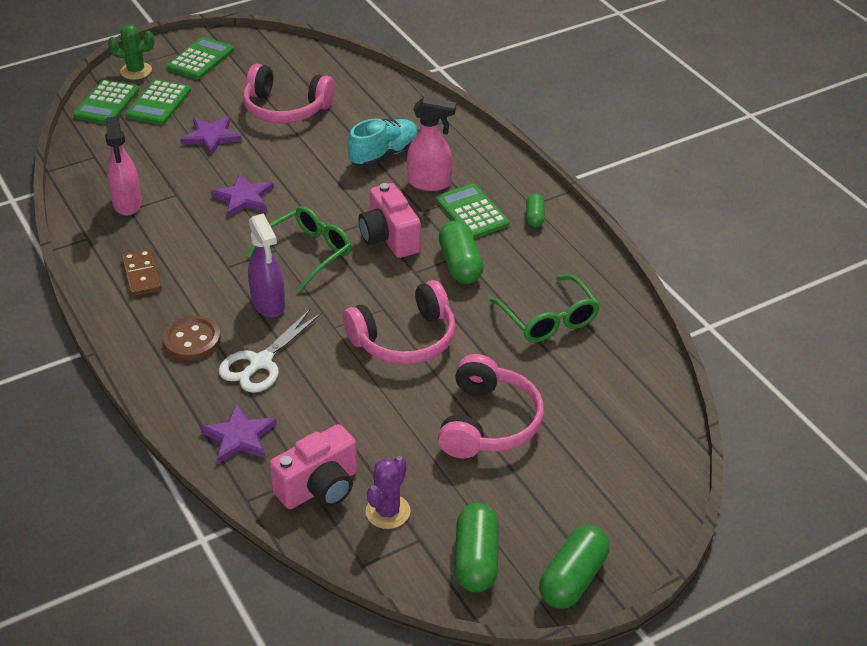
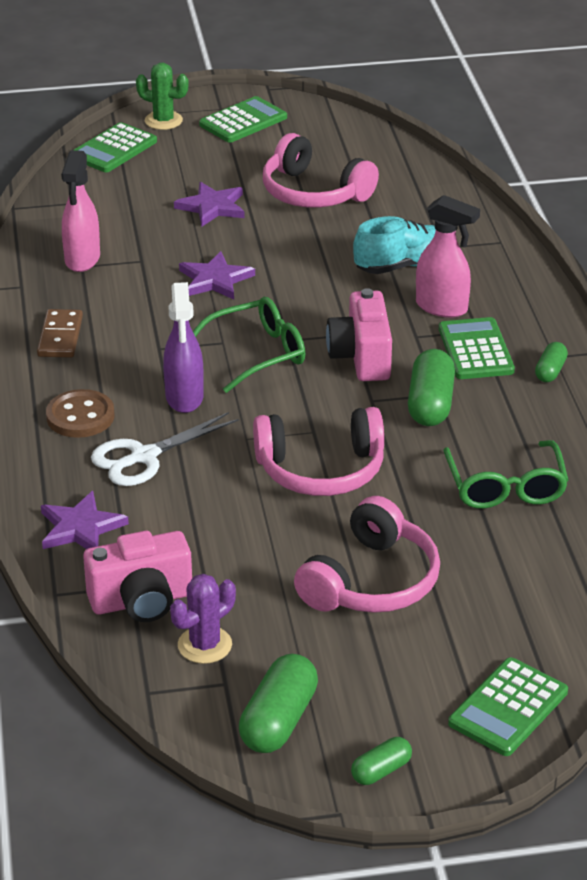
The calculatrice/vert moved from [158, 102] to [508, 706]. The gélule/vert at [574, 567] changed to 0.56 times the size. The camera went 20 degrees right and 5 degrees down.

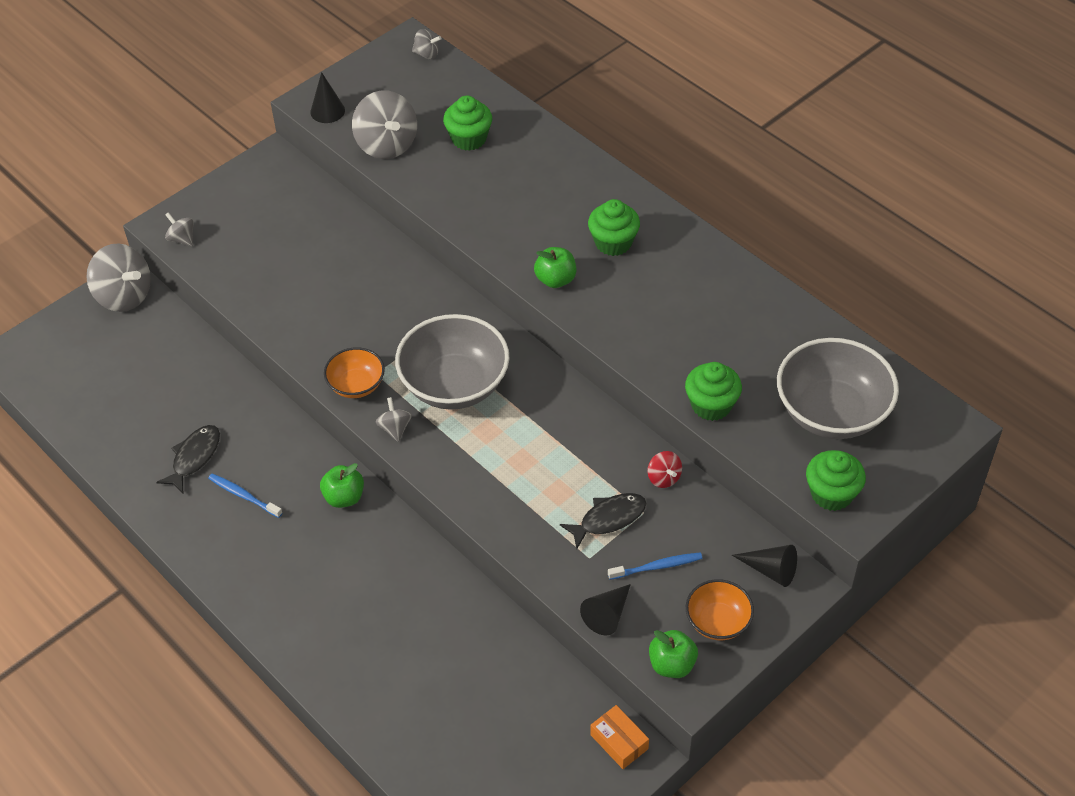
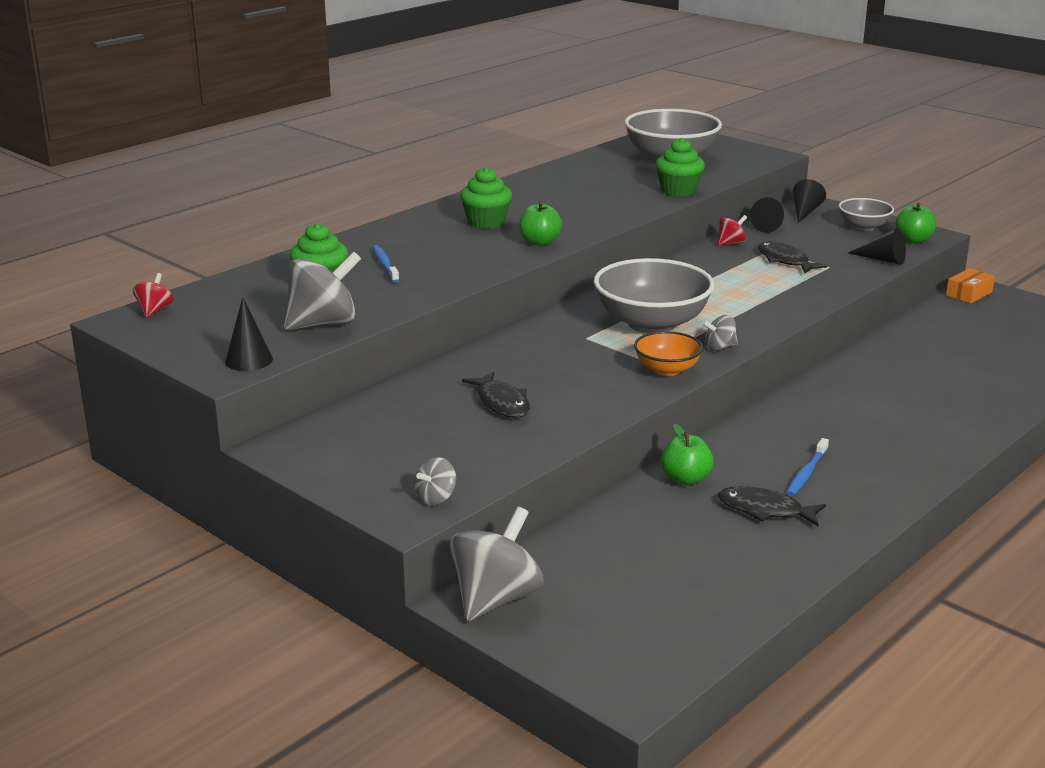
The muffin/vert at [836, 480] disappeared. The poisson/noir at [496, 395] appeared. The cône/noir at [767, 215] appeared. The pomme/vert moved from [342, 485] to [687, 454]. The brosse à dents/bleu moved from [655, 566] to [385, 264]. The toupie/gris at [427, 44] became the toupie/rouge at [153, 295]. The bol/orange at [720, 609] became the bol/gris at [866, 214]. The camera went 95 degrees left and 25 degrees down.

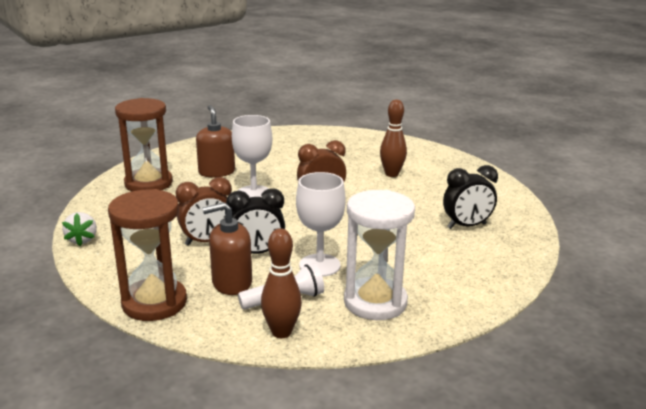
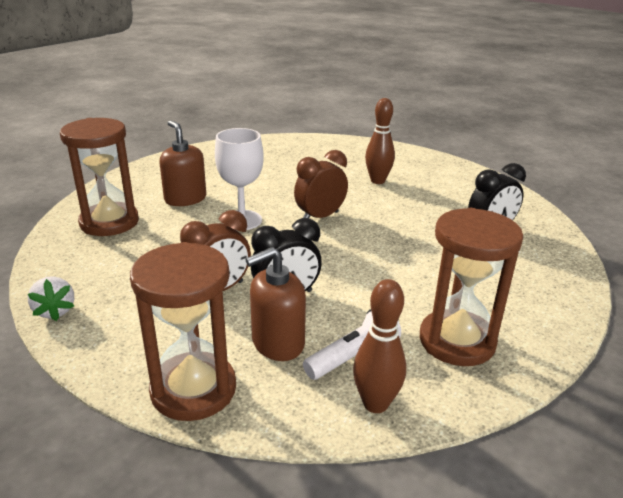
The verre à pied/blanc at [321, 224] disappeared. The sablier/blanc at [379, 255] became the sablier/marron at [471, 287]. The camera went 15 degrees left and 5 degrees up.

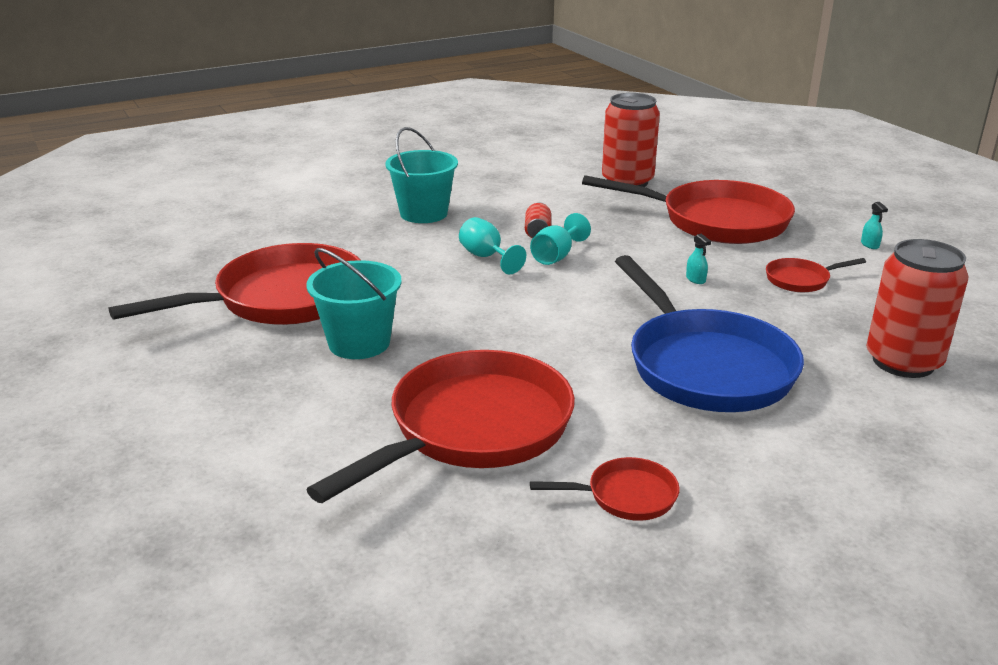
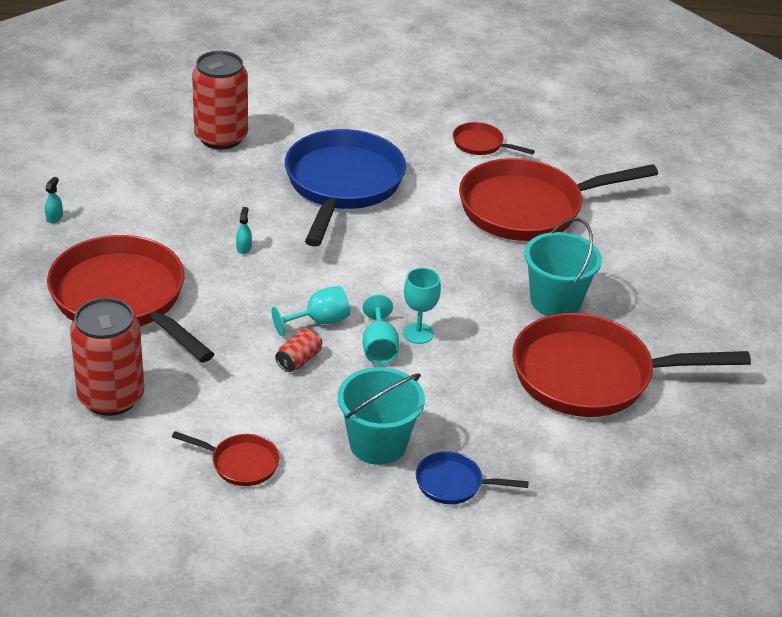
The verre à pied/turquoise at [422, 306] appeared. The poêle/bleu at [472, 477] appeared. The poêle/rouge moved from [816, 275] to [226, 458]. The camera went 150 degrees left and 10 degrees up.

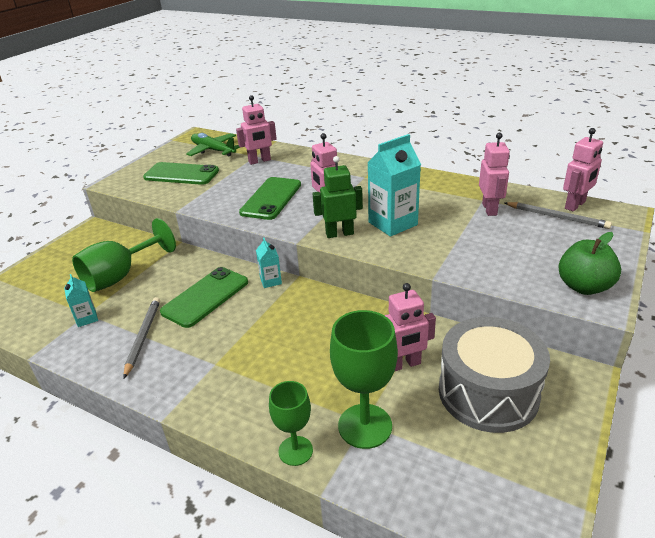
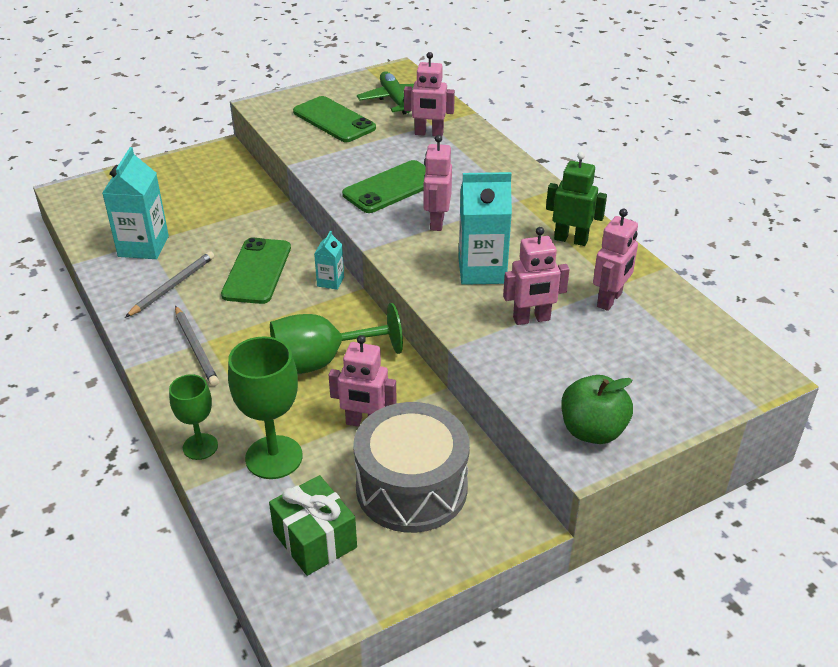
The cadeau/vert at [313, 525] appeared. The verre à pied/vert moved from [124, 255] to [336, 338]. The robot/vert moved from [337, 197] to [576, 199]. The crayon/gris moved from [558, 215] to [197, 346]. The robot/rose moved from [583, 169] to [536, 276]. The téléphone/vert at [204, 297] turned 60 degrees counterclockwise. The brique de lait/turquoise at [81, 300] changed to 1.94 times the size. The camera went 30 degrees right and 5 degrees up.

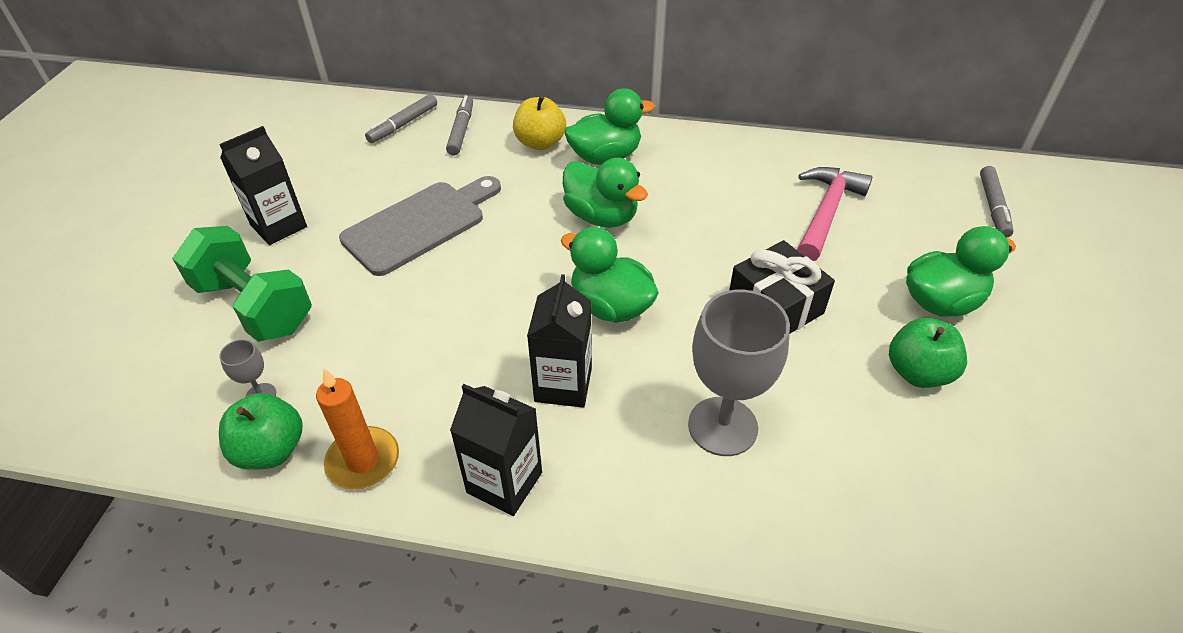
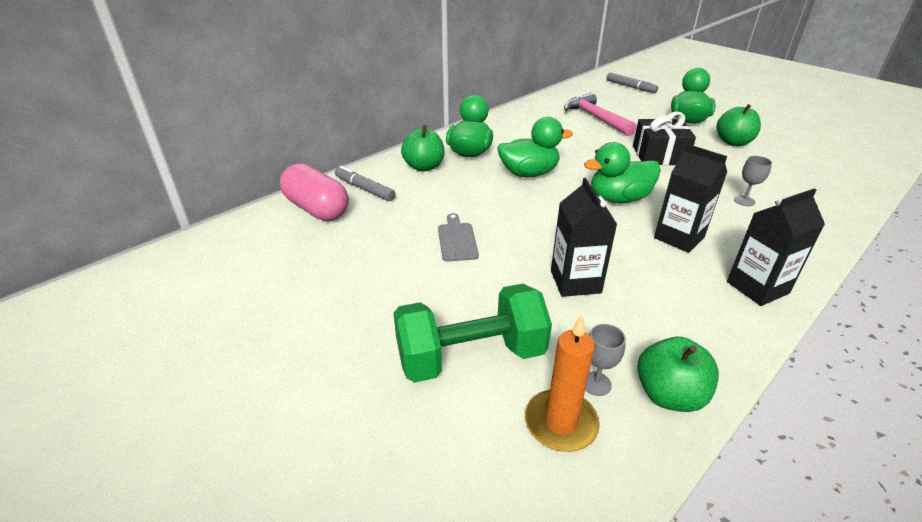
The brique de lait/noir moved from [263, 185] to [584, 237]. The bougie/orange moved from [357, 429] to [562, 383]. The feutre/gris at [401, 118] was replaced by the gélule/rose at [314, 192]. The pomme/jaune at [539, 122] became the pomme/vert at [423, 148]. The planche à découper/gris at [420, 226] changed to 0.52 times the size. The verre à pied/gris at [739, 373] changed to 0.45 times the size. The camera went 55 degrees left and 10 degrees down.

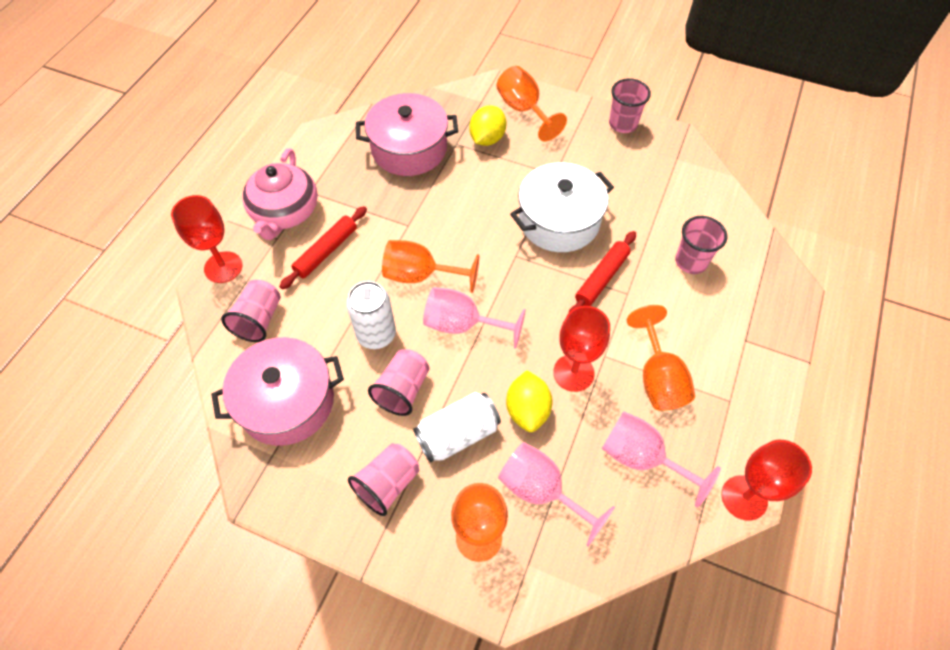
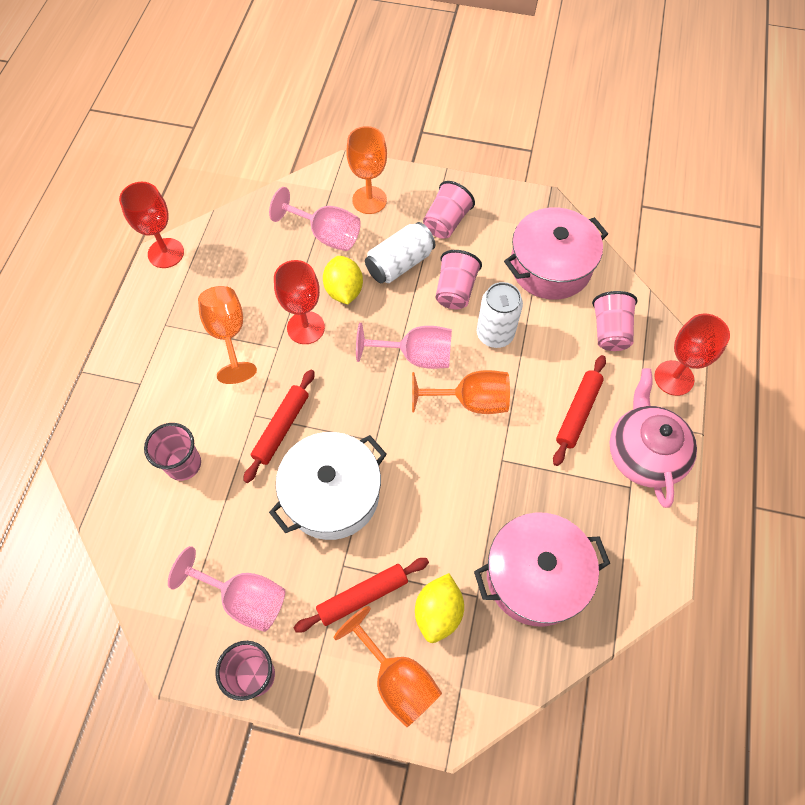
The rouleau à pâtisserie/rouge at [361, 595] appeared. The verre à pied/rose moved from [661, 459] to [226, 589]. The camera went 170 degrees right and 5 degrees up.

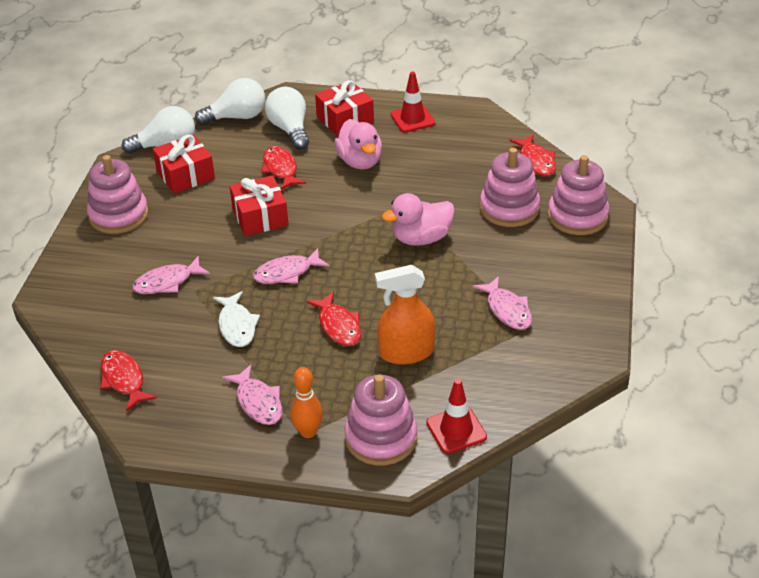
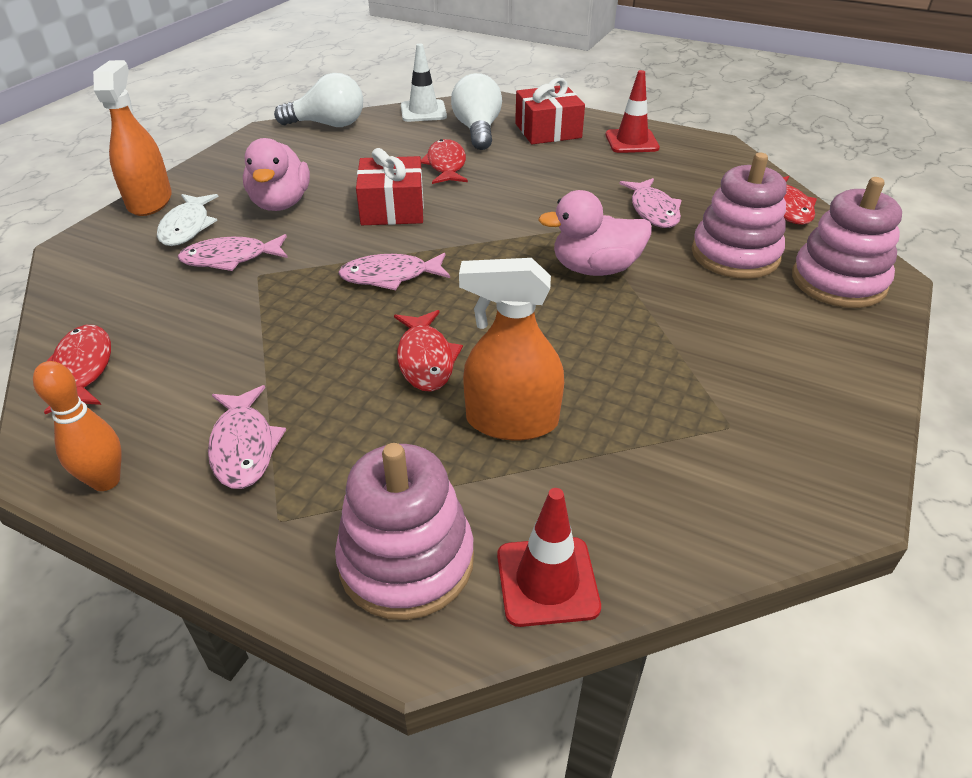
The jouet à empiler/rose at [117, 194] disappeared. The cadeau/rouge at [184, 164] disappeared. The vaporisateur/orange at [132, 138] appeared. The poisson/blanc moved from [236, 319] to [188, 220]. The quille/orange moved from [306, 402] to [77, 426]. The canard/rose moved from [358, 144] to [276, 174]. The poisson/rose moved from [502, 303] to [650, 203]. The ampoule/blanc at [230, 101] was replaced by the cône de chantier/blanc at [424, 83]. The camera went 15 degrees right and 0 degrees up.

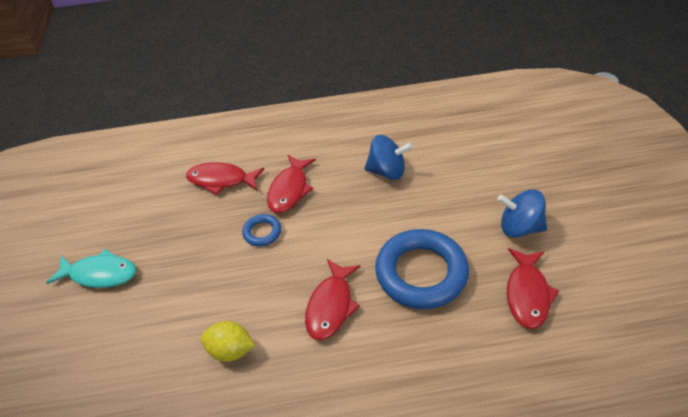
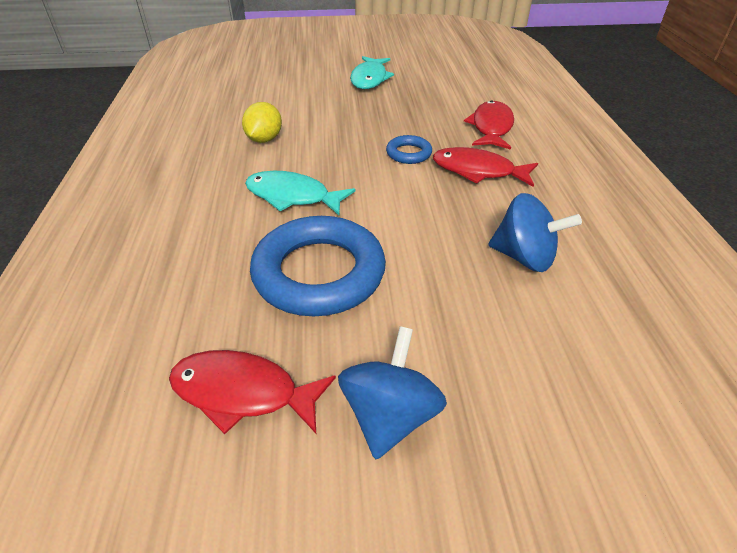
The poisson/rouge at [333, 299] became the poisson/turquoise at [300, 193]. The toupie/bleu at [388, 157] turned 75 degrees counterclockwise. The camera went 90 degrees right and 5 degrees down.

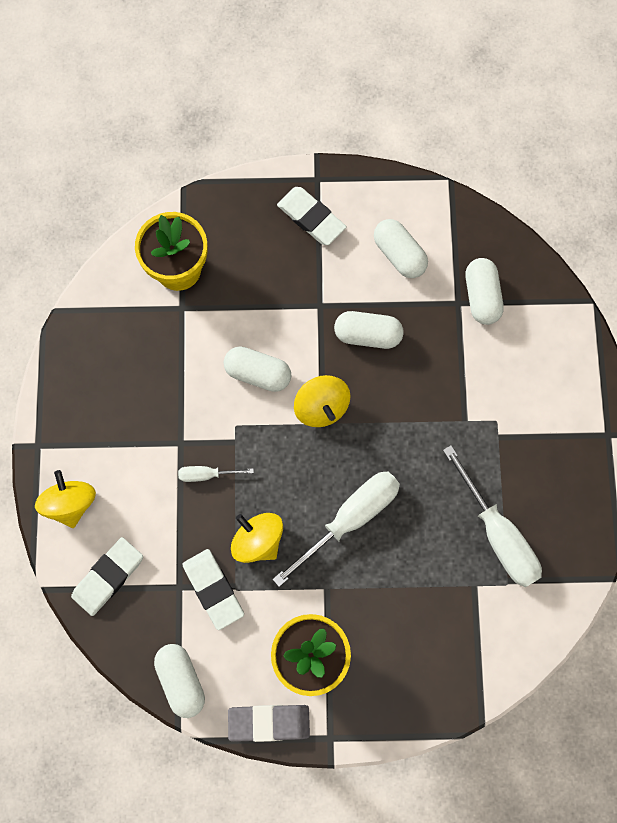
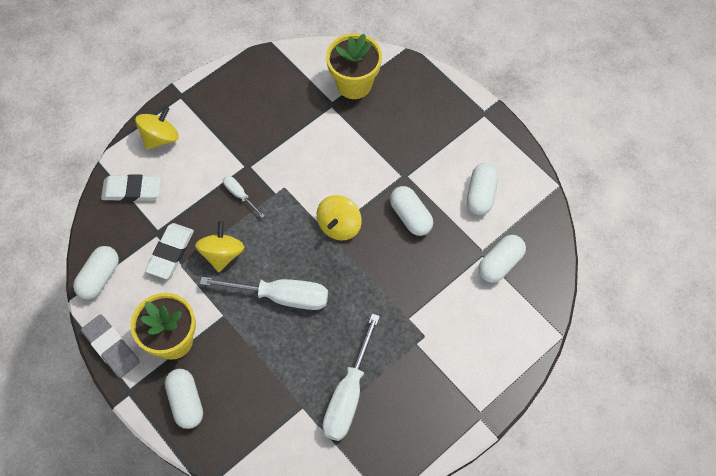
The gomme/blanc at [312, 216] disappeared. The gélule/blanc moved from [258, 369] to [184, 399]. The camera went 50 degrees right and 10 degrees down.

